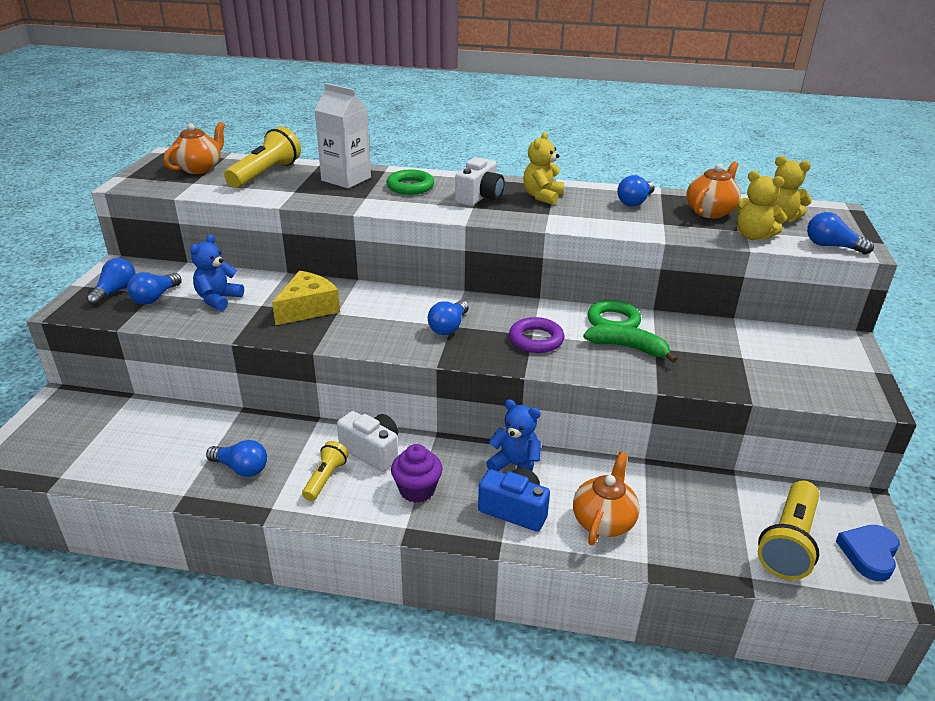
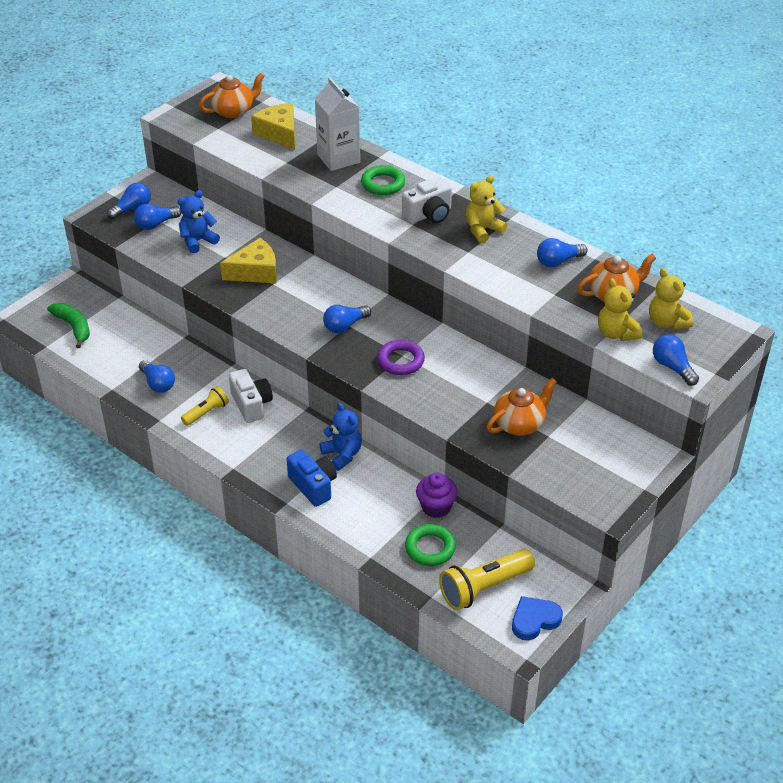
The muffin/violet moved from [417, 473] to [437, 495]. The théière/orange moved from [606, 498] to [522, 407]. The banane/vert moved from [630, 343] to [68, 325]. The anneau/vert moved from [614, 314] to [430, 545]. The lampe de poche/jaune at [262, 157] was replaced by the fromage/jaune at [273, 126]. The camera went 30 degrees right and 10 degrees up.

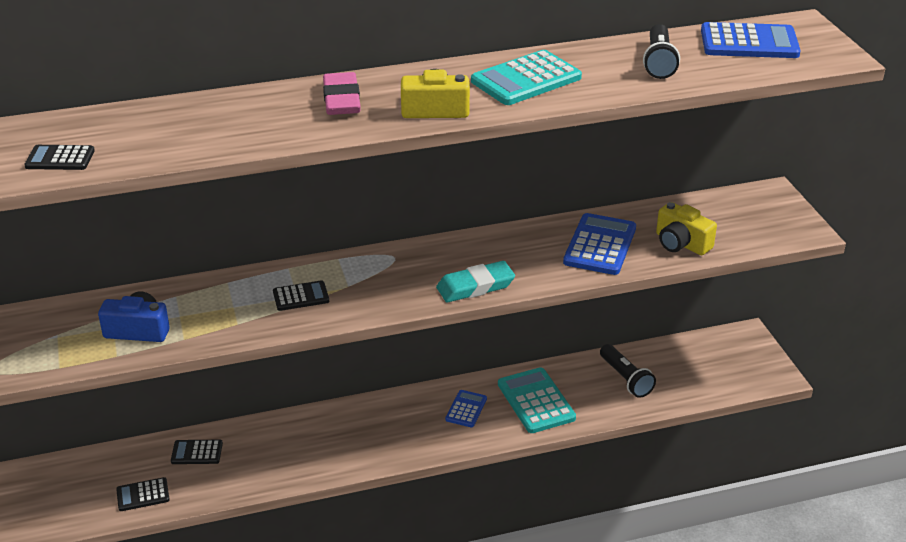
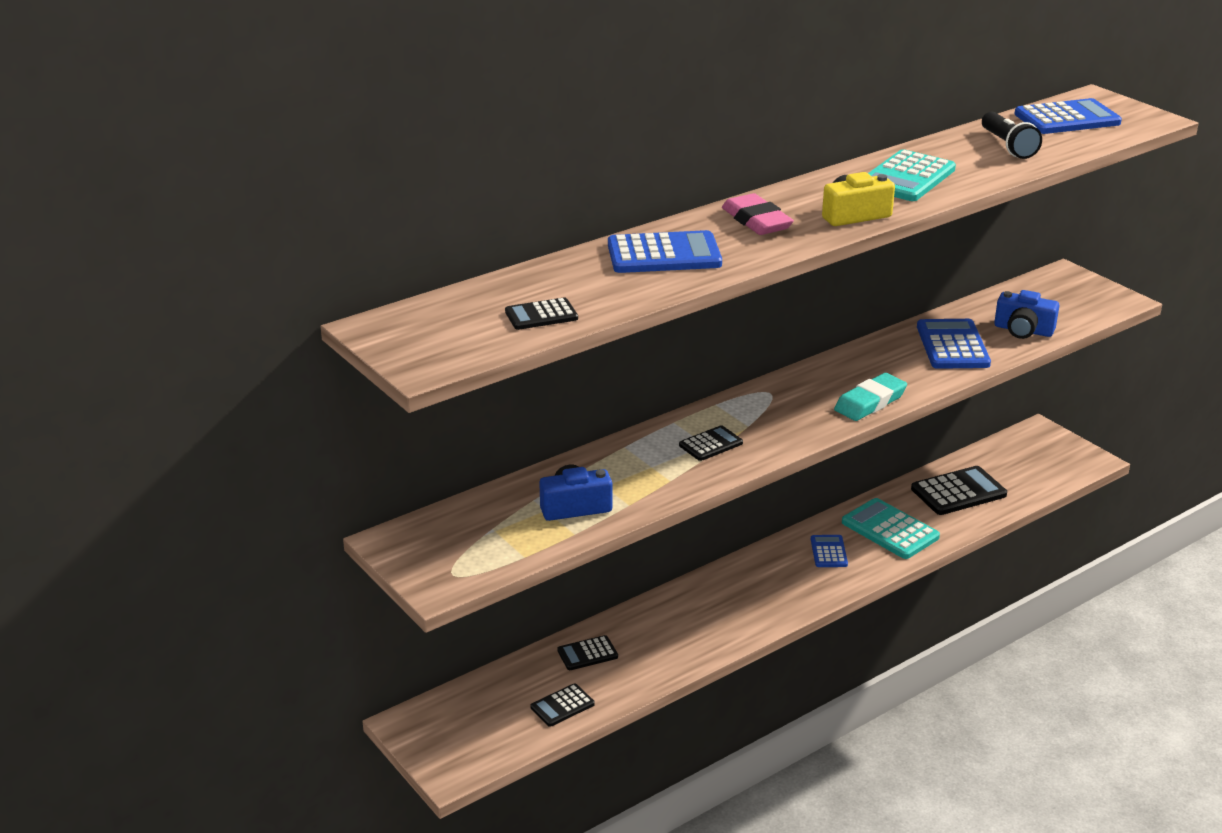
The calculatrice/bleu at [665, 251] appeared. The lampe de poche/noir at [628, 371] was replaced by the calculatrice/noir at [959, 490]. The appareil photo/jaune at [686, 228] became the appareil photo/bleu at [1026, 314]. The camera went 20 degrees left and 5 degrees down.

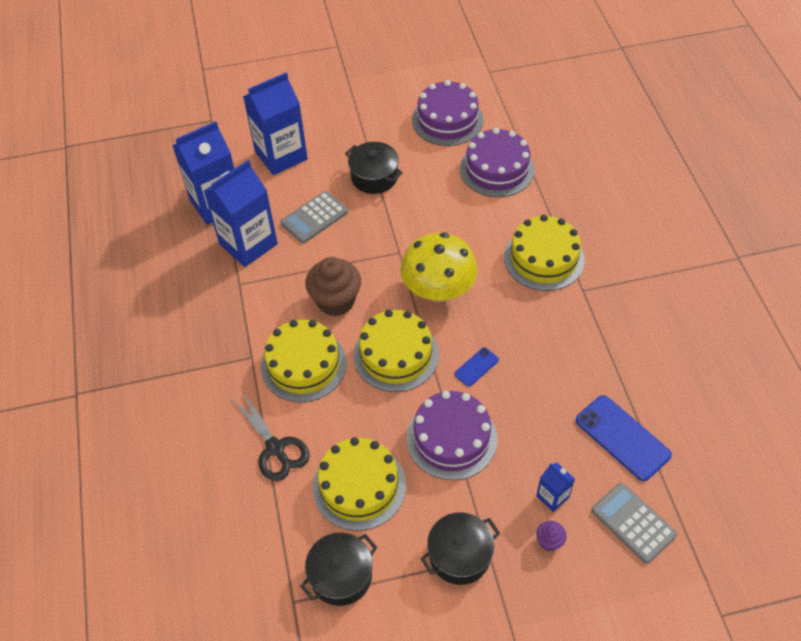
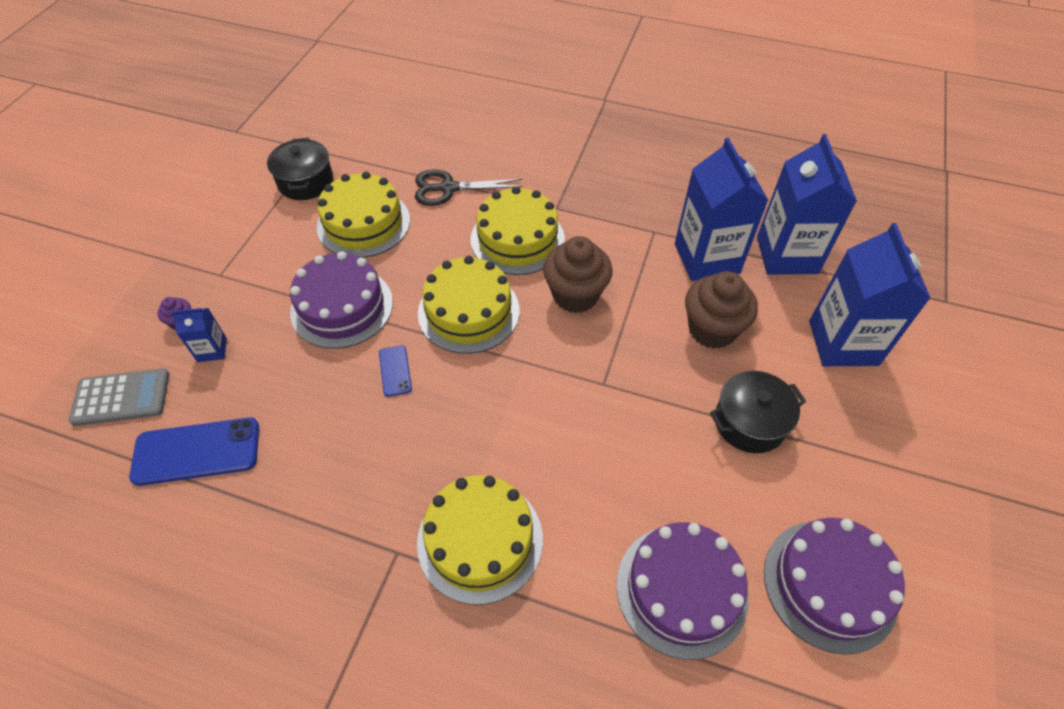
The champignon/jaune at [438, 267] disappeared. The marmite/noir at [460, 548] disappeared. The calculatrice/gris at [314, 217] was replaced by the muffin/marron at [721, 310]. The camera went 120 degrees right and 0 degrees up.

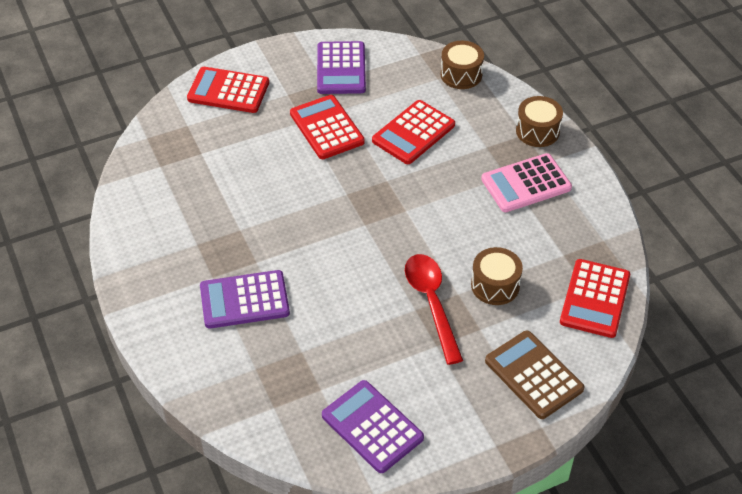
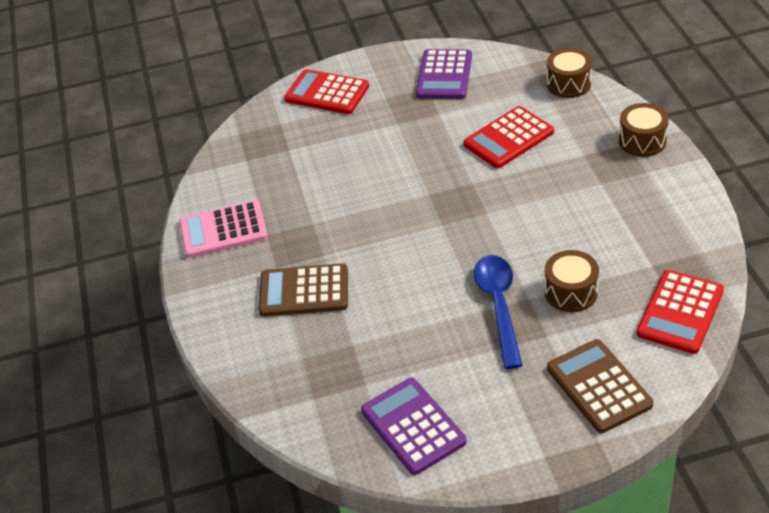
The calculatrice/rouge at [327, 127] disappeared. The calculatrice/rose moved from [526, 182] to [223, 229]. The calculatrice/violet at [245, 299] became the calculatrice/marron at [303, 290]. The cuillère/rouge at [434, 309] became the cuillère/bleu at [498, 312]. The camera went 15 degrees right and 5 degrees down.

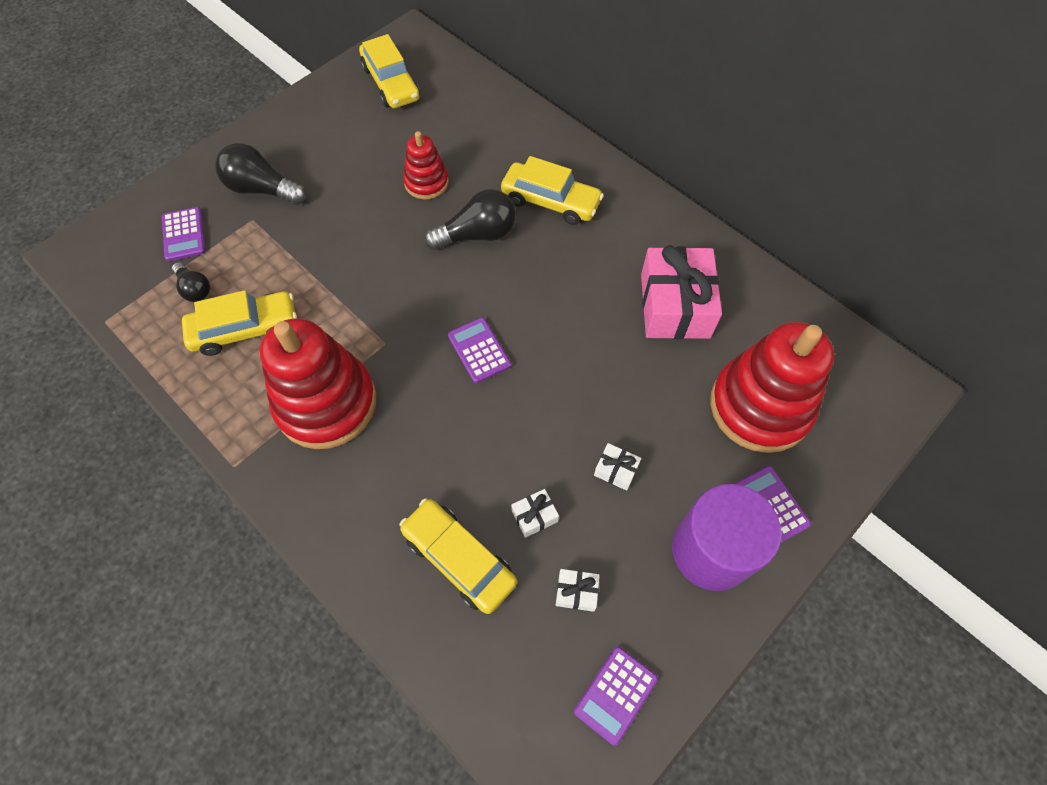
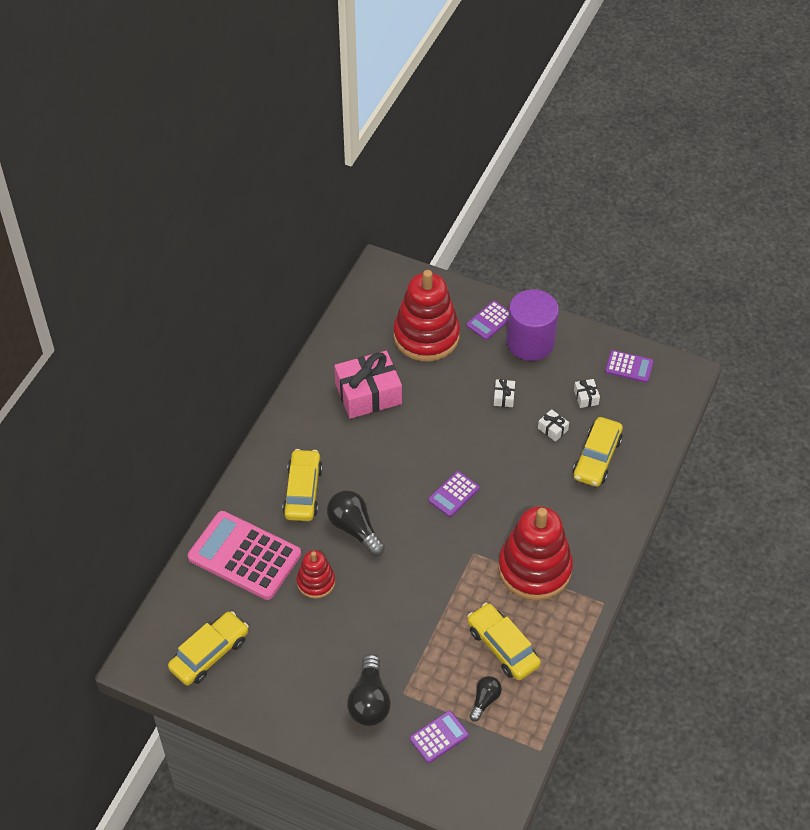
The calculatrice/rose at [244, 555] appeared. The camera went 110 degrees left and 10 degrees down.

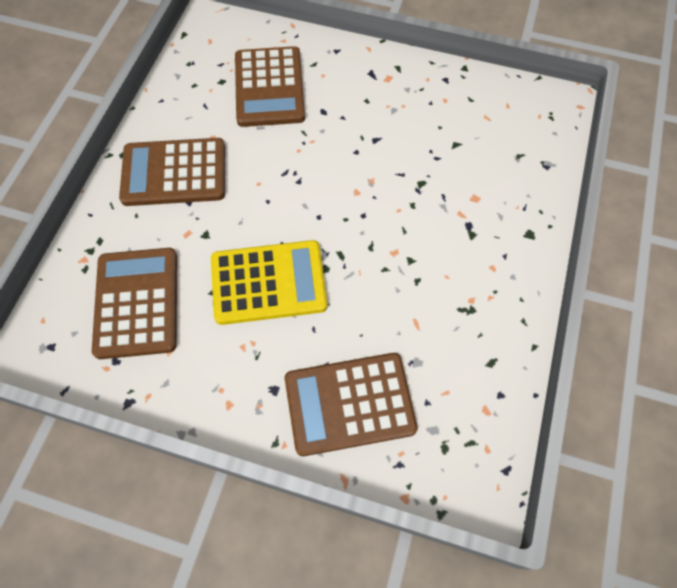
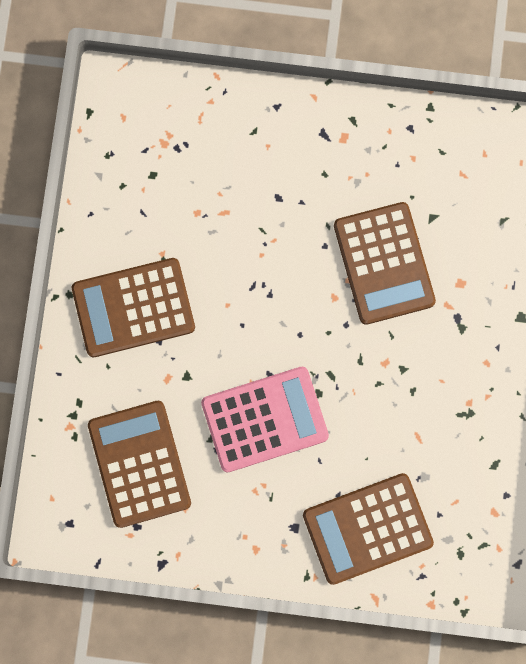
The calculatrice/marron moved from [270, 86] to [385, 263]. The calculatrice/jaune at [269, 282] became the calculatrice/rose at [265, 419]. The camera went 10 degrees left and 15 degrees up.

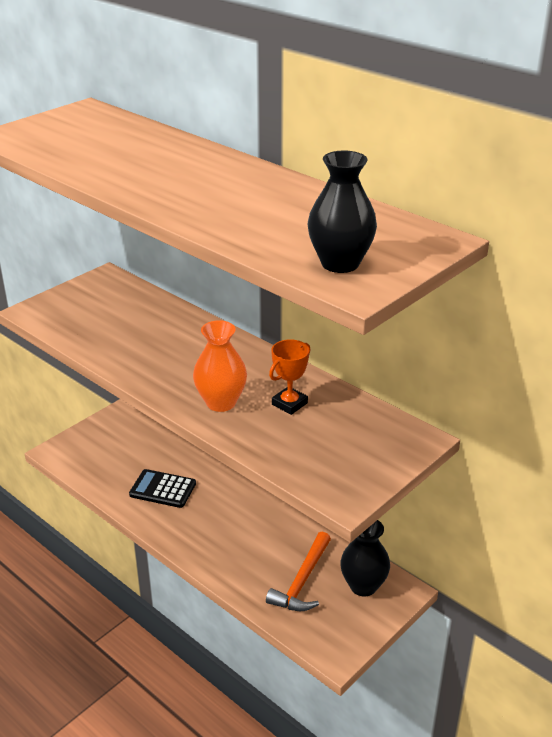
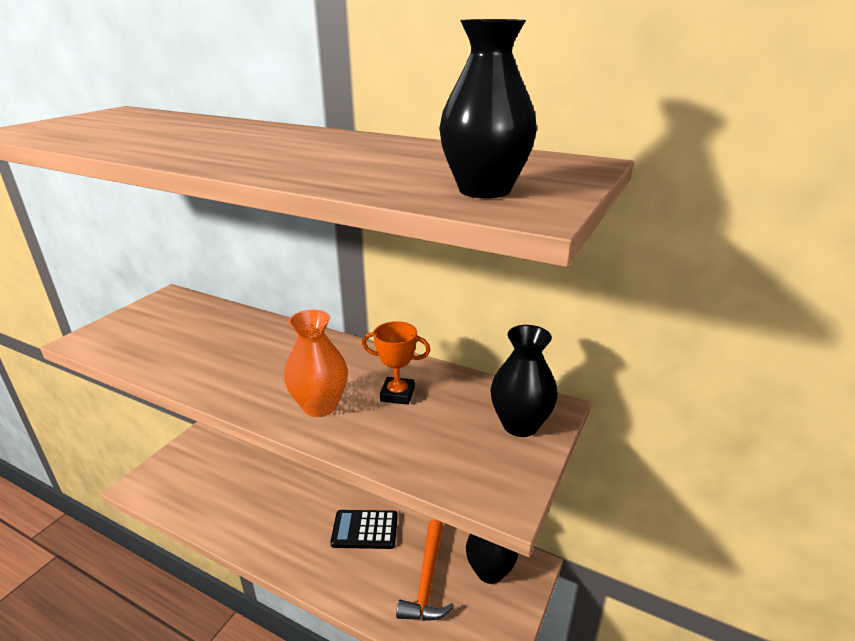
The vase/noir at [524, 381] appeared. The calculatrice/noir moved from [162, 488] to [364, 529]. The trophée/orange at [289, 377] turned 75 degrees clockwise. The camera went 15 degrees left and 5 degrees down.

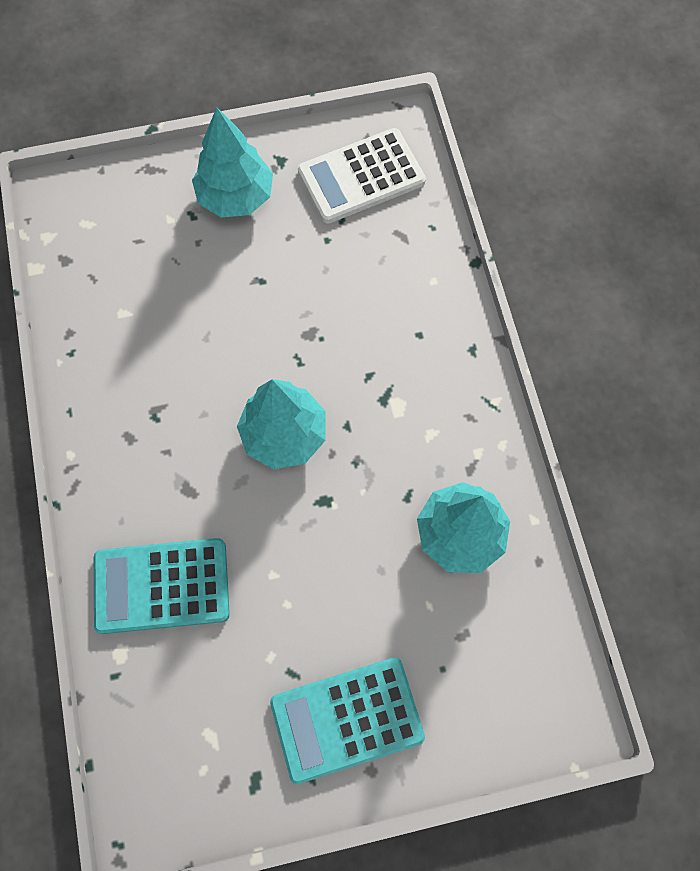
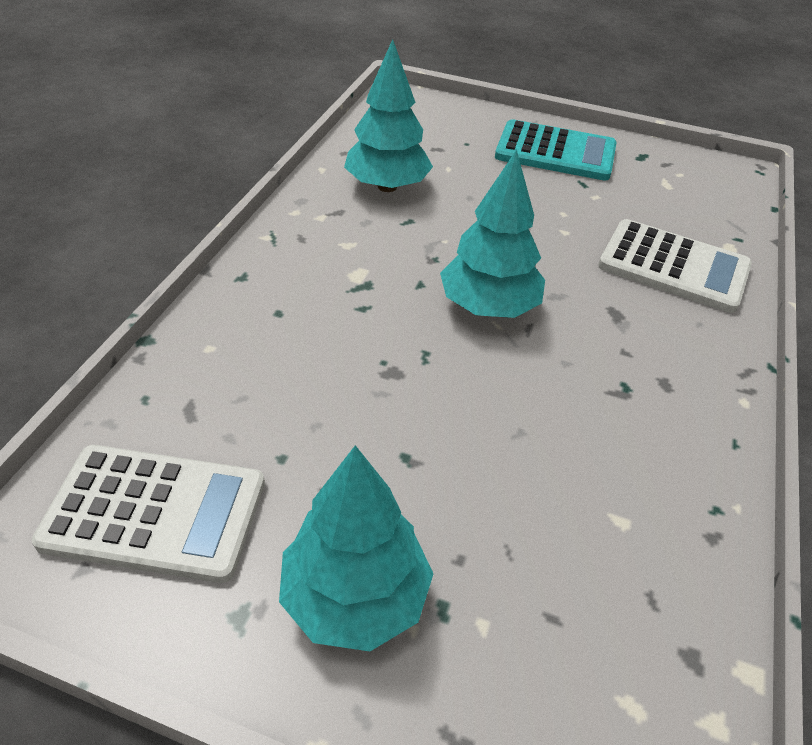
The calculatrice/turquoise at [162, 586] became the calculatrice/blanc at [675, 266]. The camera went 150 degrees left and 25 degrees down.

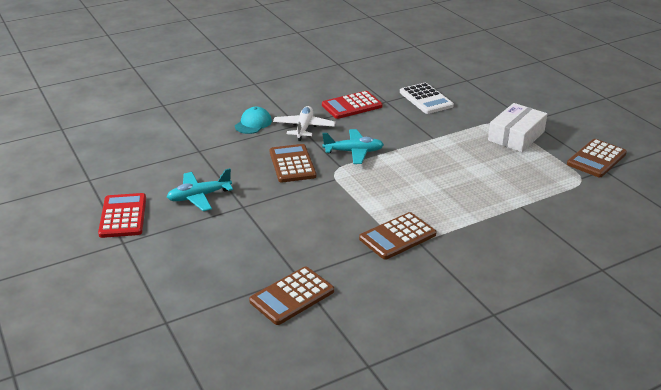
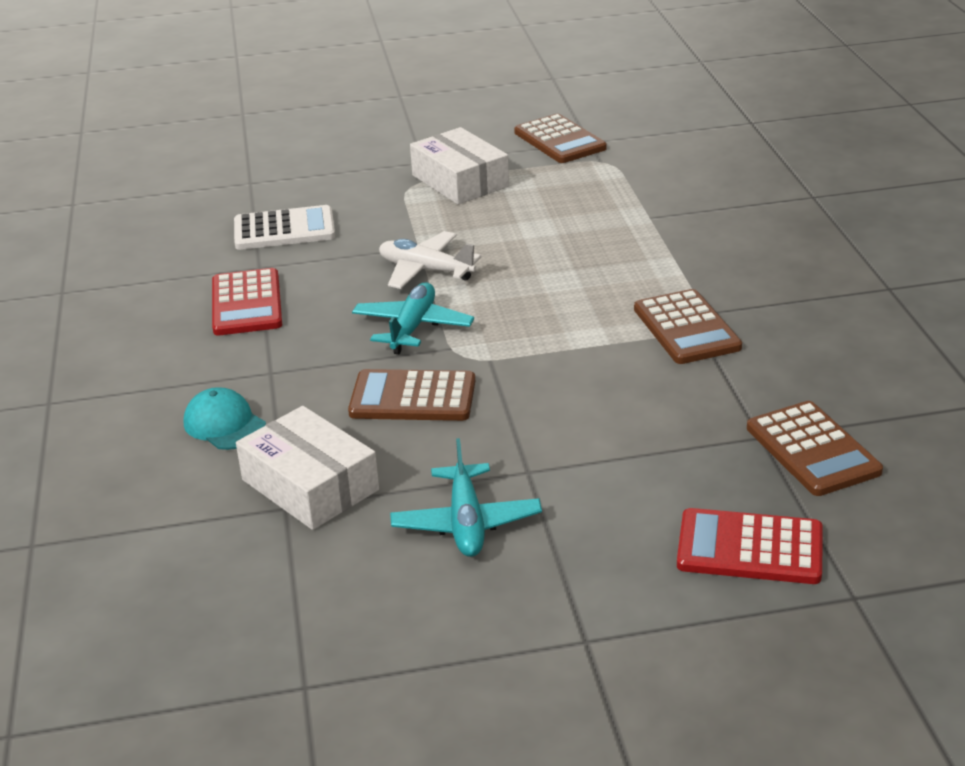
The boîte/blanc at [307, 468] appeared. The calculatrice/rouge moved from [122, 215] to [750, 546]. The avion/blanc moved from [304, 123] to [430, 260]. The camera went 70 degrees left and 0 degrees up.

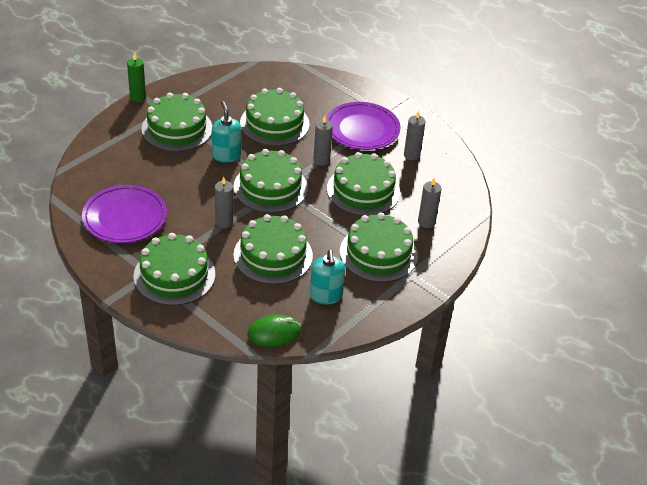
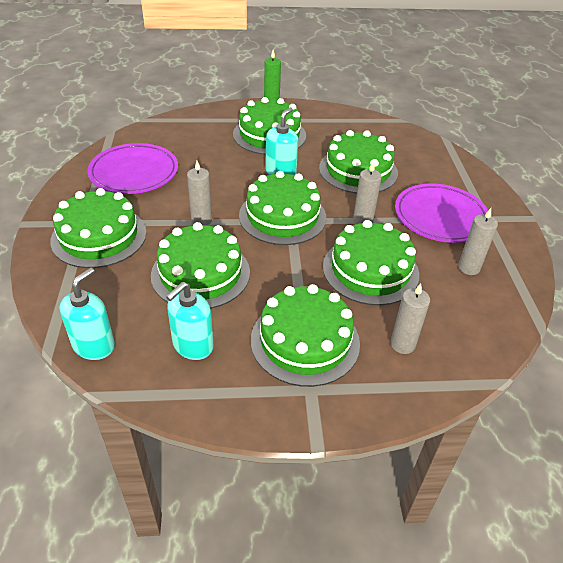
The souris/vert at [274, 330] was replaced by the distributeur de savon/turquoise at [87, 314]. The camera went 45 degrees right and 0 degrees up.

